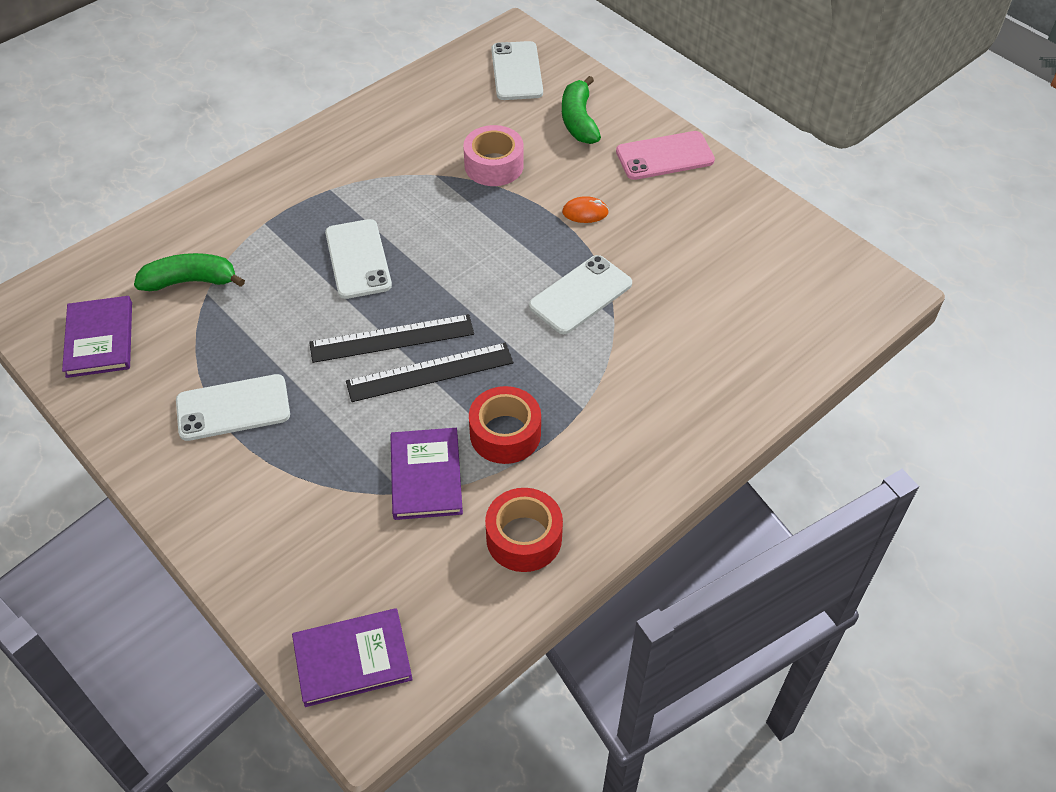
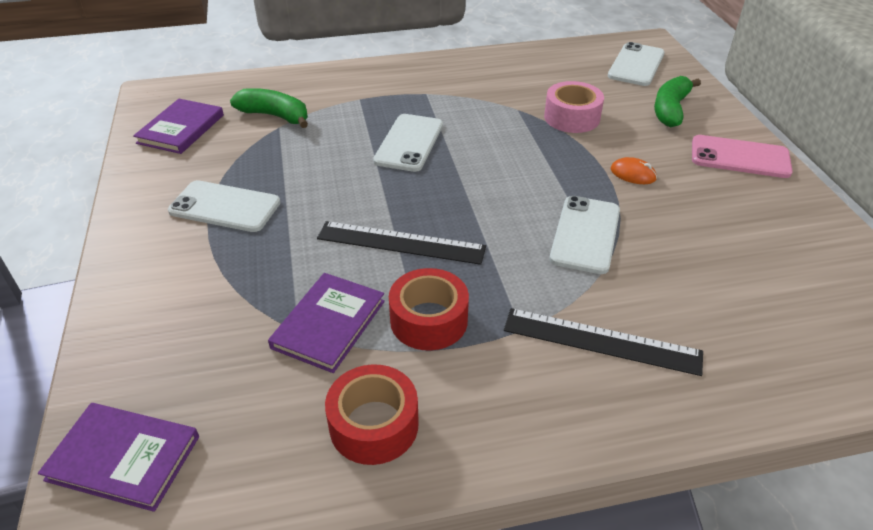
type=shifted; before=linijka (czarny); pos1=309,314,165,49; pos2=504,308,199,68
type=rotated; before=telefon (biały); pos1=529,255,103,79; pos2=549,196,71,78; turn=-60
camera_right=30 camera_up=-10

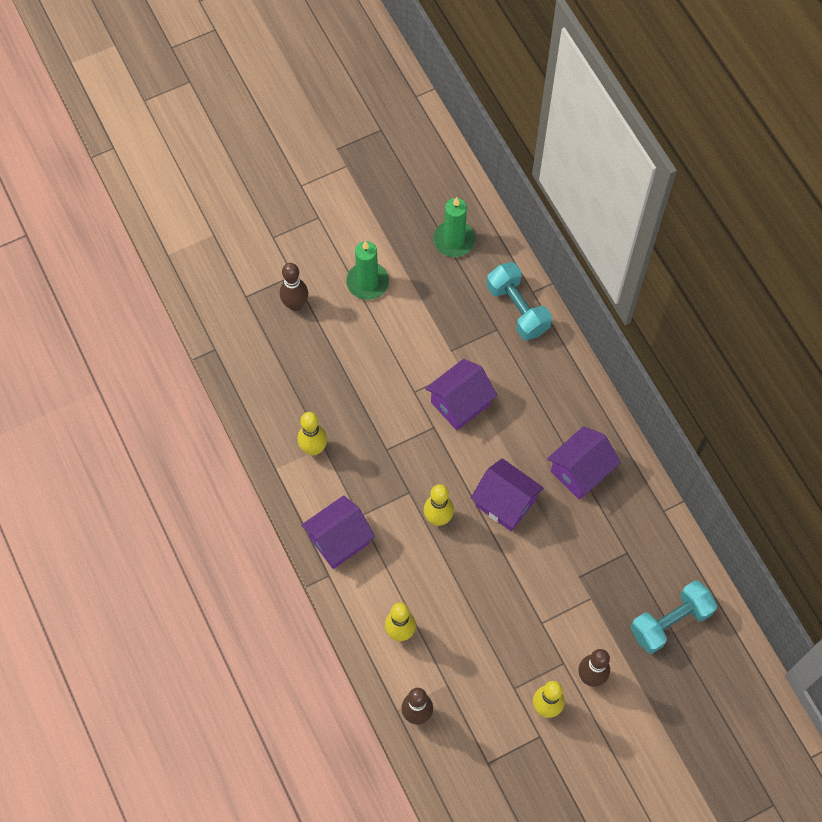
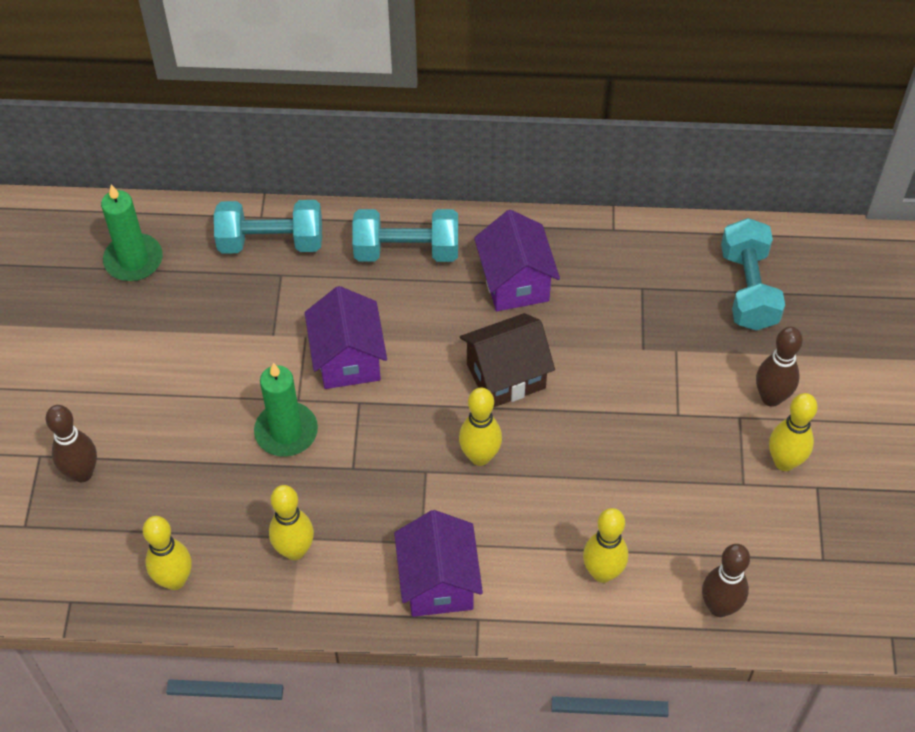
type=new; after=kręgiel (żółty); pos2=143,516,49,74
type=shifted; before=świeca (zielony); pos1=346,241,43,59; pos2=254,363,64,94
type=new; after=hantel (turkusowy); pos2=352,209,106,53
type=repainted; before=domek (fioletowy); after=domek (brązowy); pos1=471,458,73,74; pos2=460,313,95,95
camera_right=-60 camera_up=-10

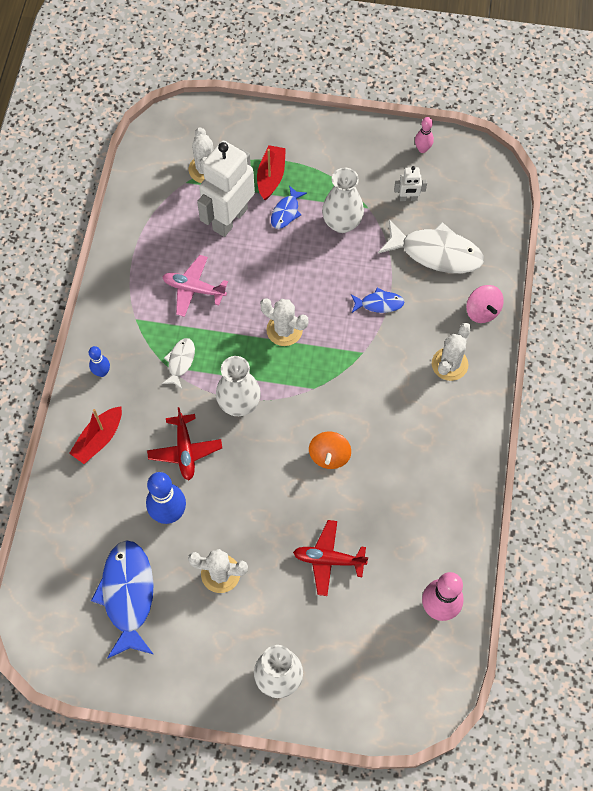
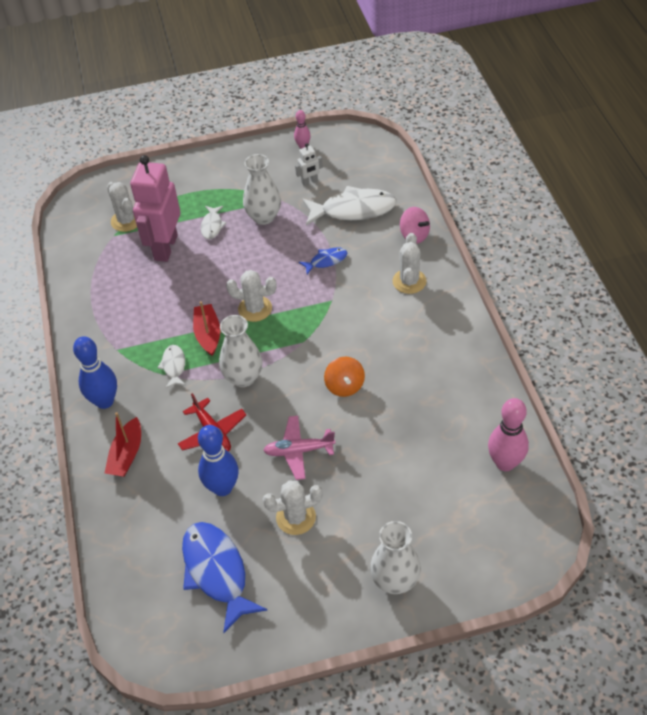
type=scaled; before=kręgiel (niebieski); pos1=89,346,21,31; pos2=73,336,44,73; scale=1.83
type=repainted; before=robot (biały); after=robot (różowy); pos1=197,140,58,97; pos2=130,155,50,107
type=shifted; before=łódka (czerwony); pos1=257,145,29,55; pos2=193,301,27,55
type=repainted; before=ryba (niebieski); after=ryba (biały); pos1=271,185,36,44; pos2=201,206,26,33
type=shifted; before=samolot (różowy); pos1=162,255,66,62; pos2=263,416,73,64
type=gone; before=samolot (czerwony); pos1=293,520,75,76
camera_right=-20 camera_up=-15

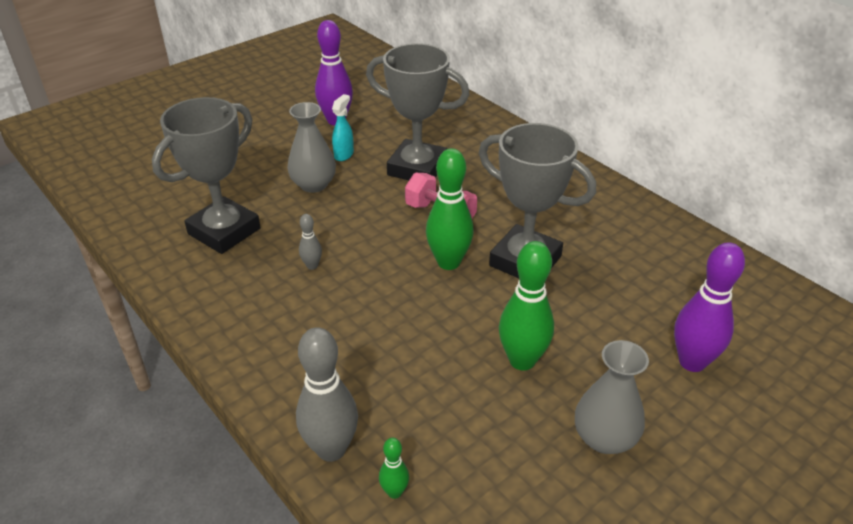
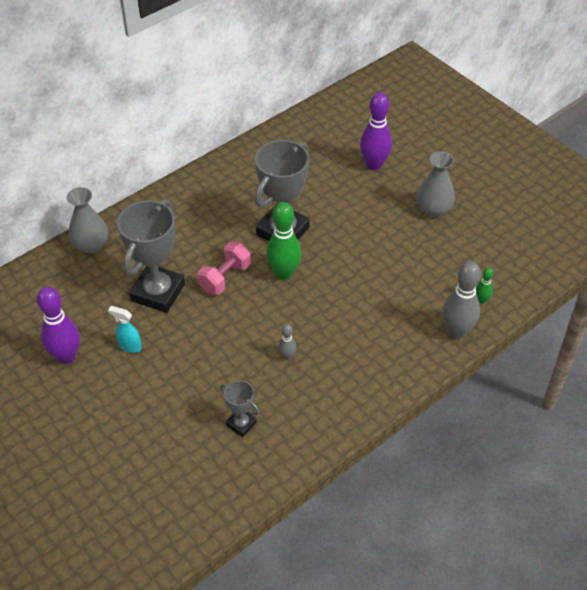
type=shifted; before=wazon (szary); pos1=288,102,48,91; pos2=67,187,41,67
type=scaled; before=puchar (szary); pos1=152,97,109,157; pos2=220,380,40,57; scale=0.49
type=gone; before=kręgiel (zielony); pos1=499,241,55,130
camera_right=-90 camera_up=10

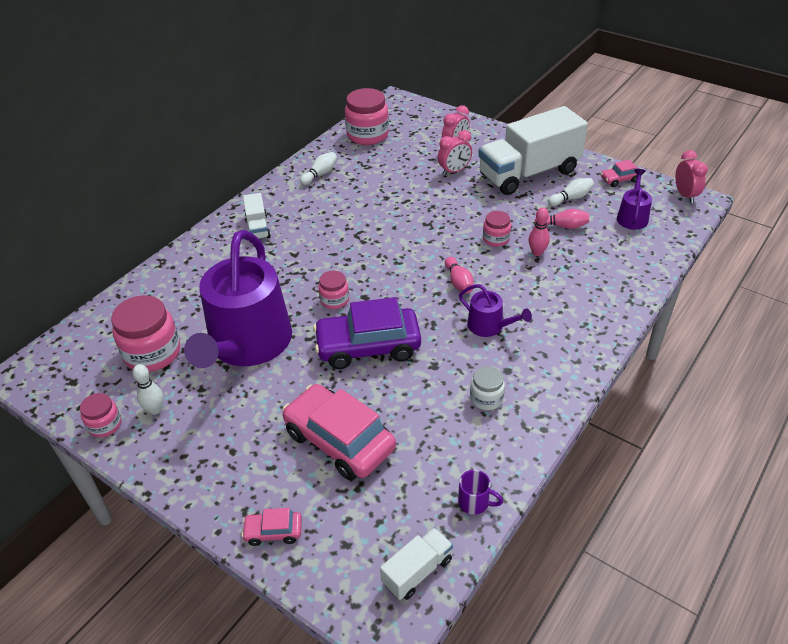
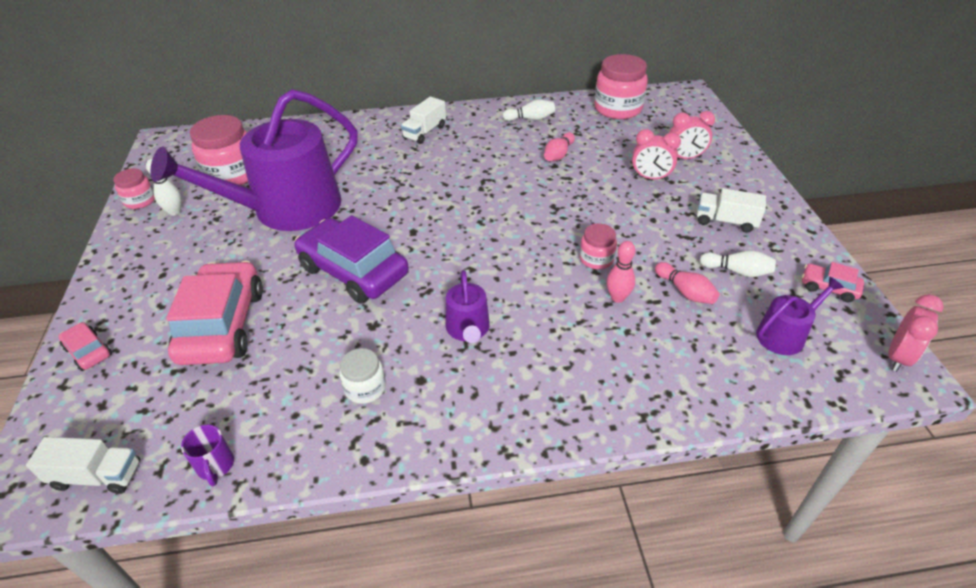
type=shifted; before=kręgiel (różowy); pos1=445,257,28,36; pos2=544,132,31,29
type=scaled; before=ciężarówka (biały); pos1=478,106,110,89; pos2=697,188,69,45; scale=0.45
type=gone; before=słoik (różowy); pos1=318,270,31,39
camera_right=45 camera_up=0

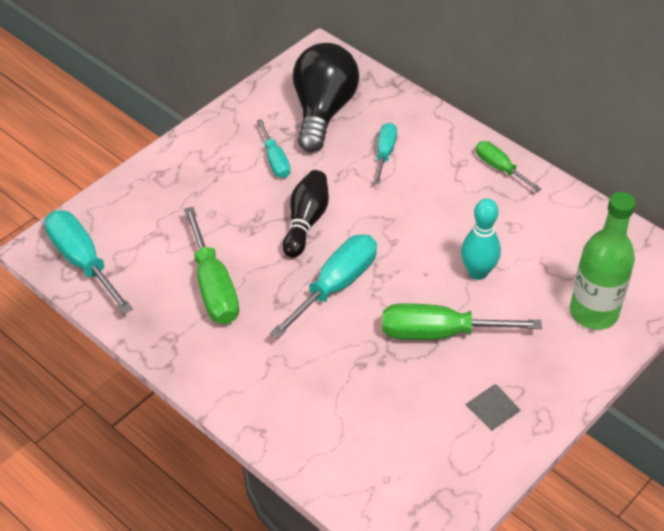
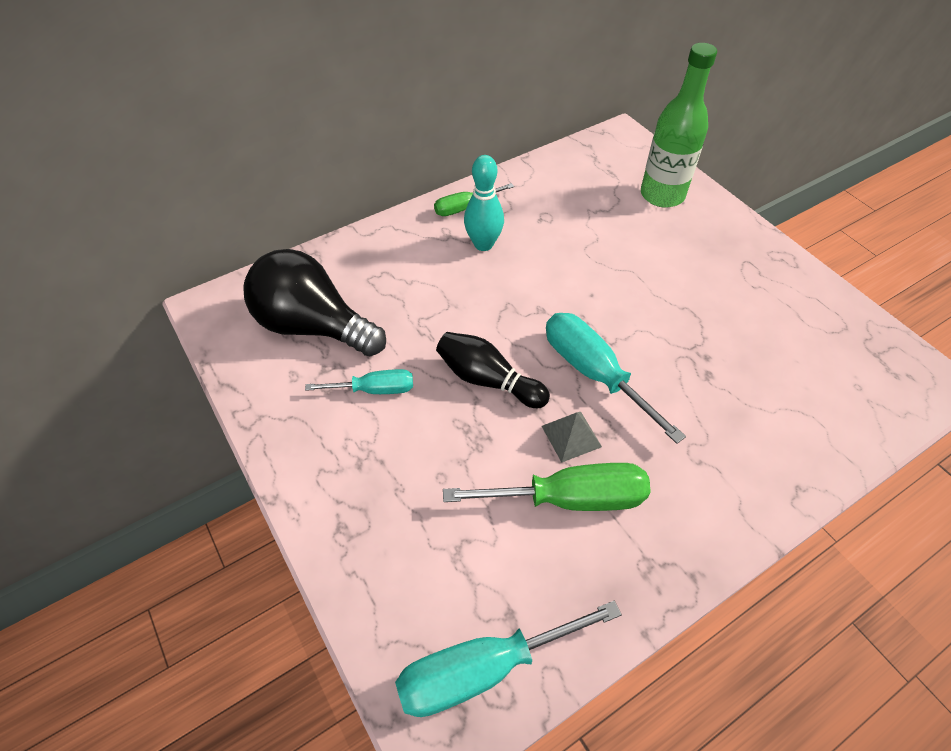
type=shifted; before=kręgiel (turkusowy); pos1=461,198,40,82; pos2=464,155,40,96
type=shifted; before=piramida (szary); pos1=465,385,56,46; pos2=542,412,60,51
type=gone; before=śrubokręt (turkusowy); pos1=374,123,23,61
type=gone; before=śrubokręt (zielony); pos1=382,303,160,37
camera_right=-75 camera_up=5

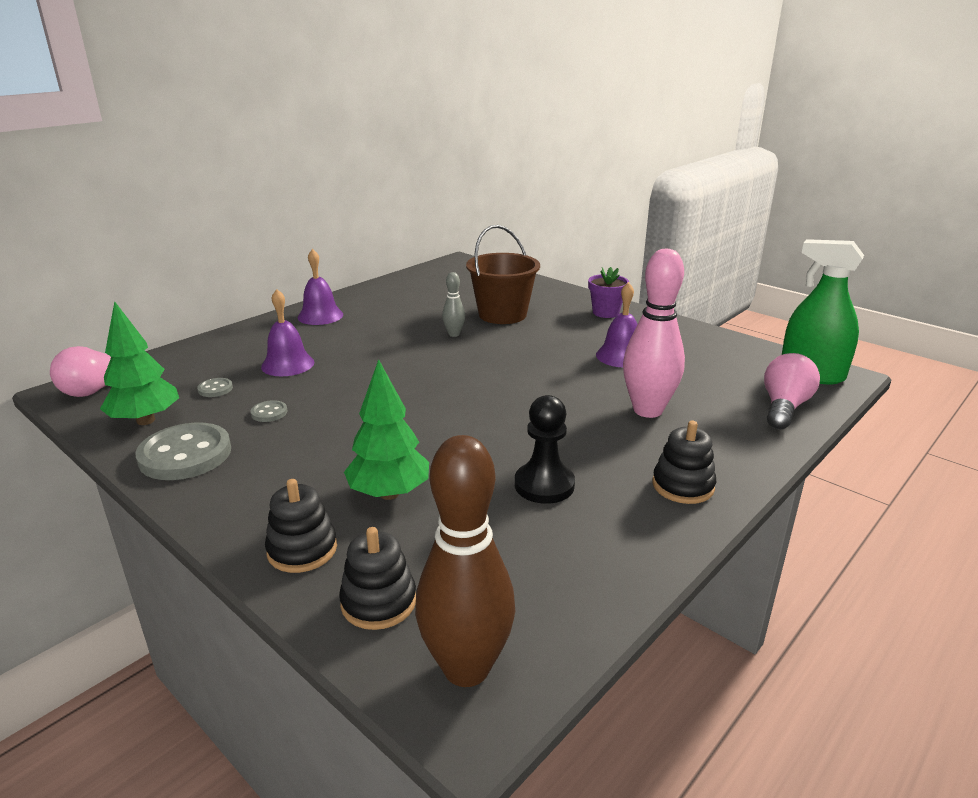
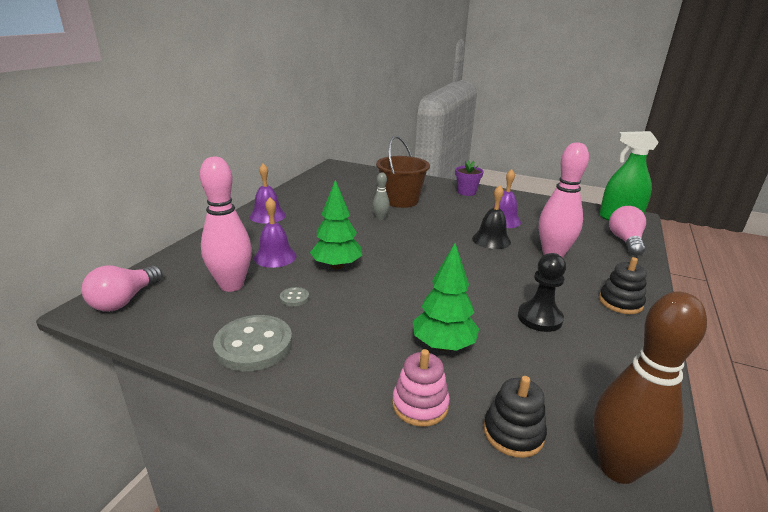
type=swapped; before=guzik (szary); after=kręgiel (różowy); pos1=197,378,36,19; pos2=200,157,52,135
type=shifted; before=drzewko (zielony); pos1=100,301,79,124; pos2=310,180,52,90
type=repainted; before=zabawka nakładanka (czarny); after=zabawka nakładanka (różowy); pos1=265,479,72,94; pos2=392,349,58,78
type=new; after=dzwonek (czarny); pos2=472,185,39,64
camera_right=-20 camera_up=0

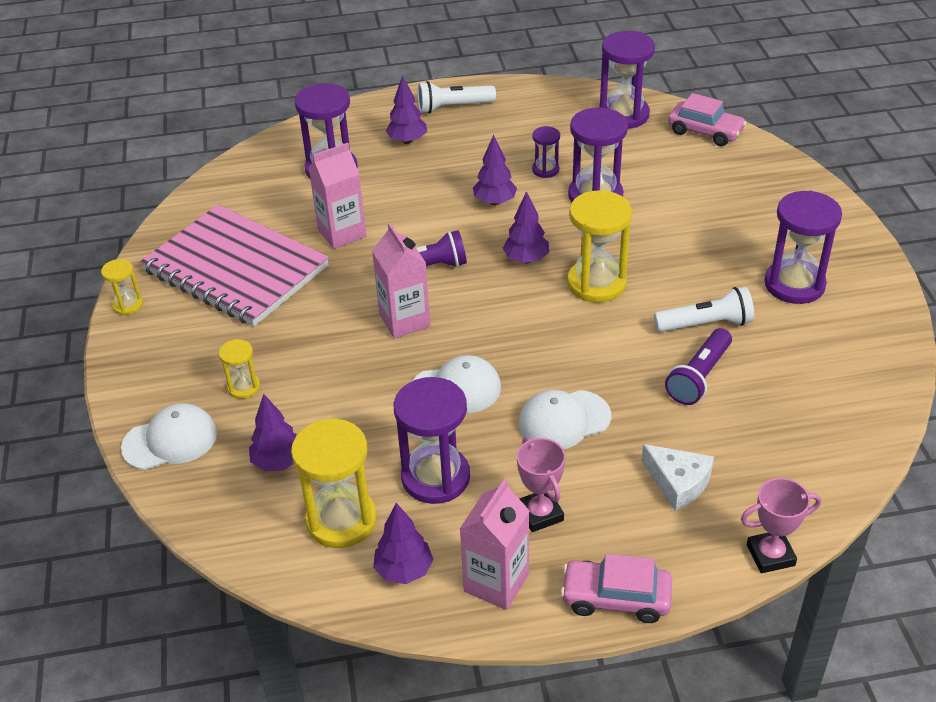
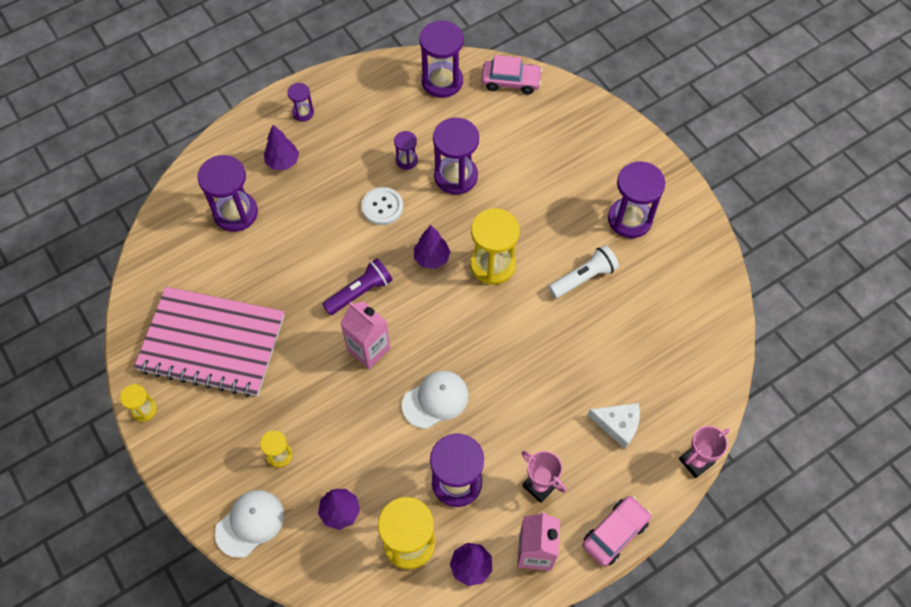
type=swapped; before=latarka (biały); after=klepsydra (fioletowy); pos1=418,81,78,33; pos2=287,83,27,38
type=swapped; before=drzewko (fioletowy); after=guzik (biały); pos1=473,135,44,70; pos2=362,187,41,38
type=rotated; before=samochód (różowy); pos1=561,554,111,69; pos2=582,496,69,70; turn=150
type=gone; before=karton mleka (różowy); pos1=308,143,58,106
type=gone; before=czapka (biały); pos1=519,390,92,59
type=gone; before=latarka (fioletowy); pos1=665,328,67,77
camera_right=-25 camera_up=20

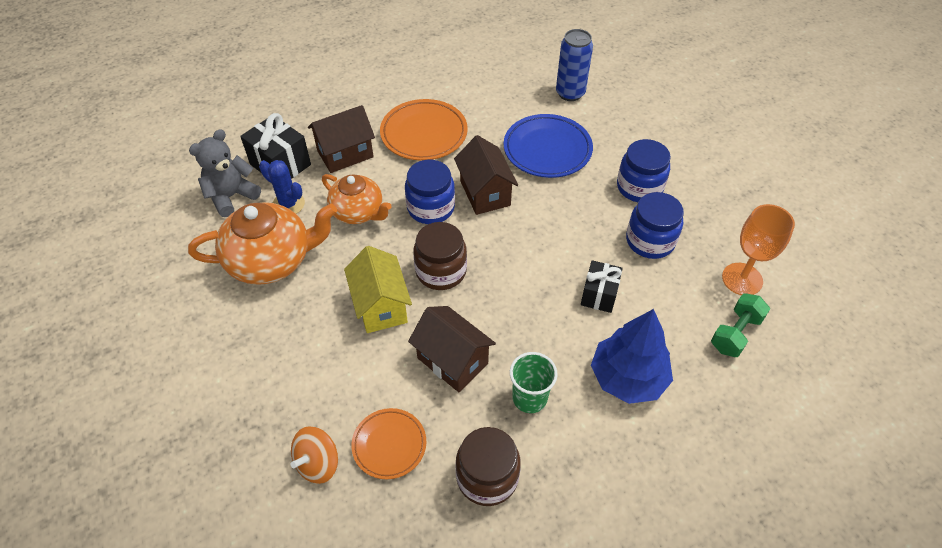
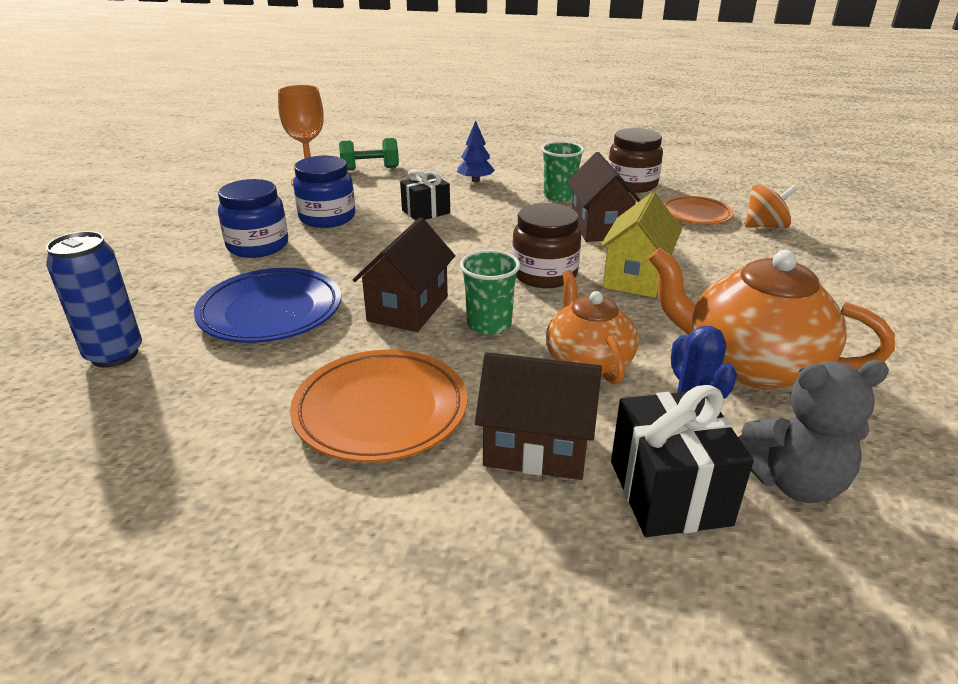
type=scaled; before=drzewko (niebieski); pos1=591,309,82,95; pos2=457,120,38,62; scale=0.54
type=swapped; before=słoik (niebieski); after=szklanka (zielony); pos1=405,160,50,64; pos2=460,250,60,85
camera_right=-140 camera_up=-20

